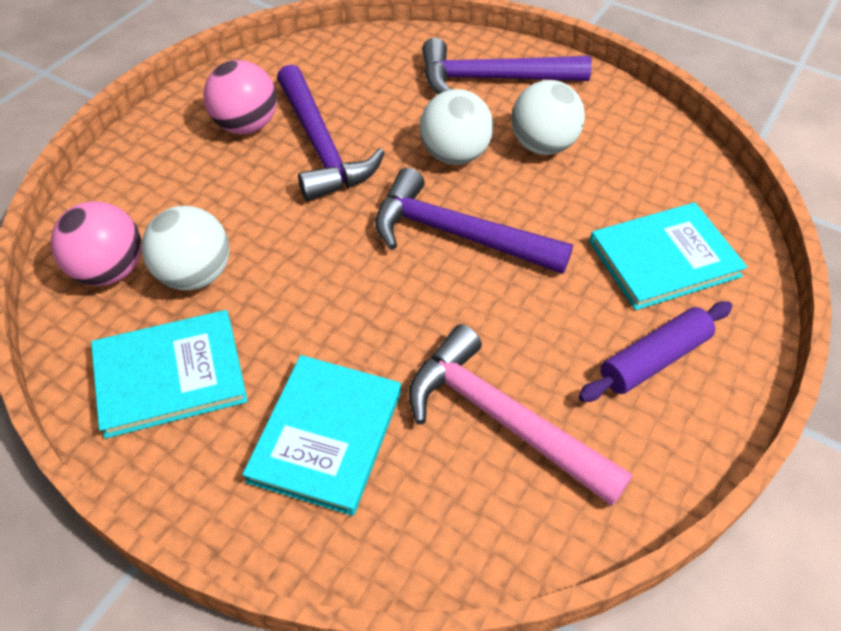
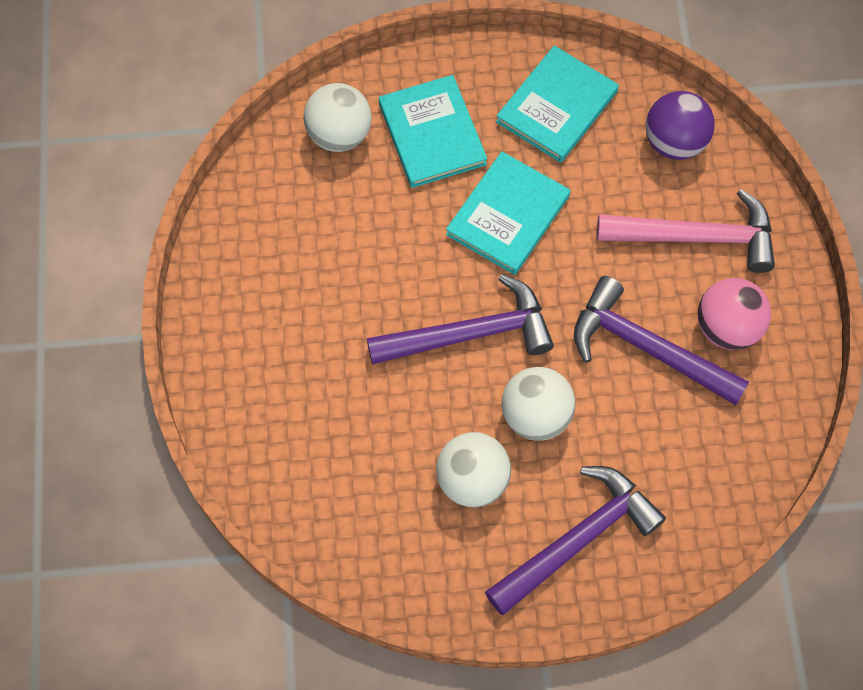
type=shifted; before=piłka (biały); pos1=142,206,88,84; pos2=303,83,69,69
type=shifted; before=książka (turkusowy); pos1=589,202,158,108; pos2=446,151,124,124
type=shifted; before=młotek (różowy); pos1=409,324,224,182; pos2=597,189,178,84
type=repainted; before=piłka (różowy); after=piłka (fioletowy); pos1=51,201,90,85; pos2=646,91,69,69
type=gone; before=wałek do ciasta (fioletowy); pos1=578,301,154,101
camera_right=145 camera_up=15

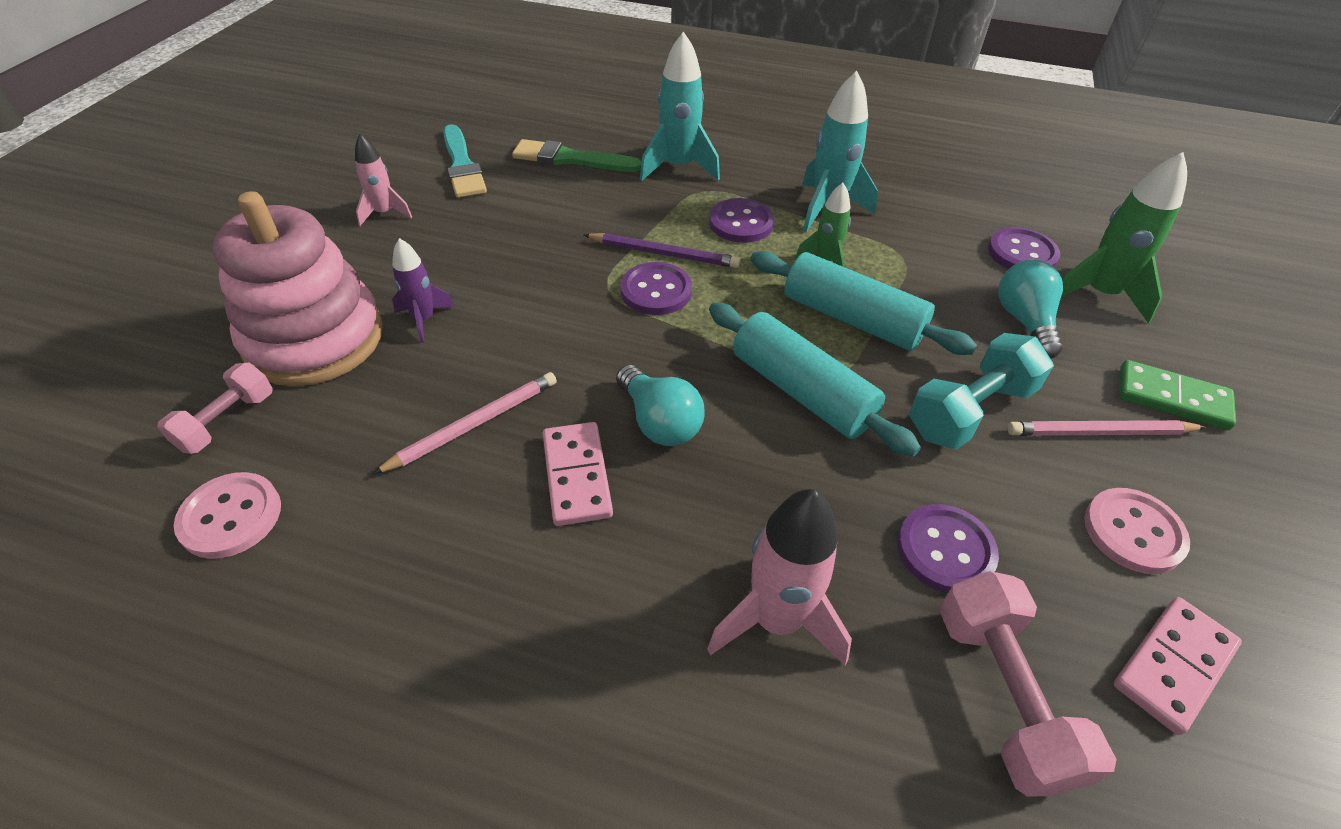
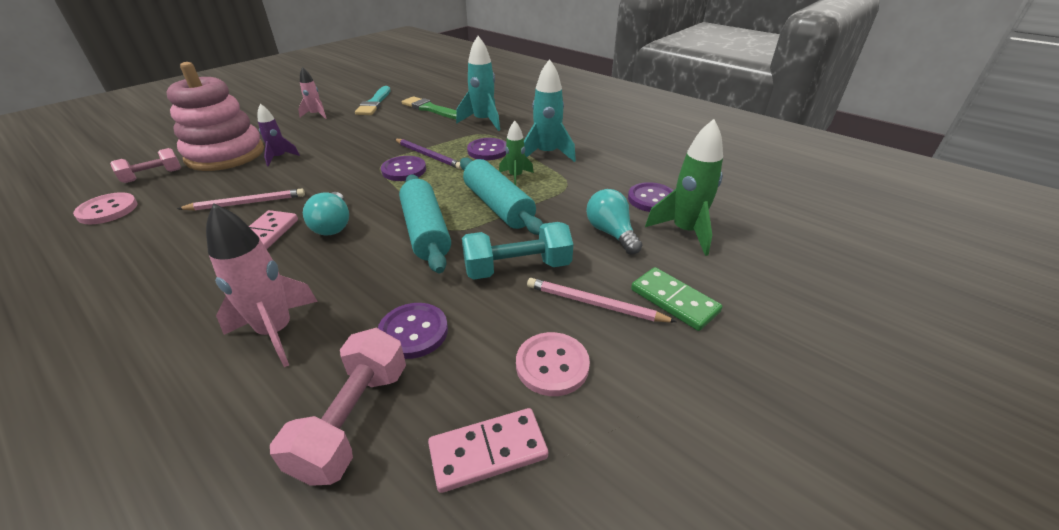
type=rotated; before=żarówka (turkusowy); pos1=998,260,65,99; pos2=586,189,56,65; turn=-45
camera_right=25 camera_up=-10

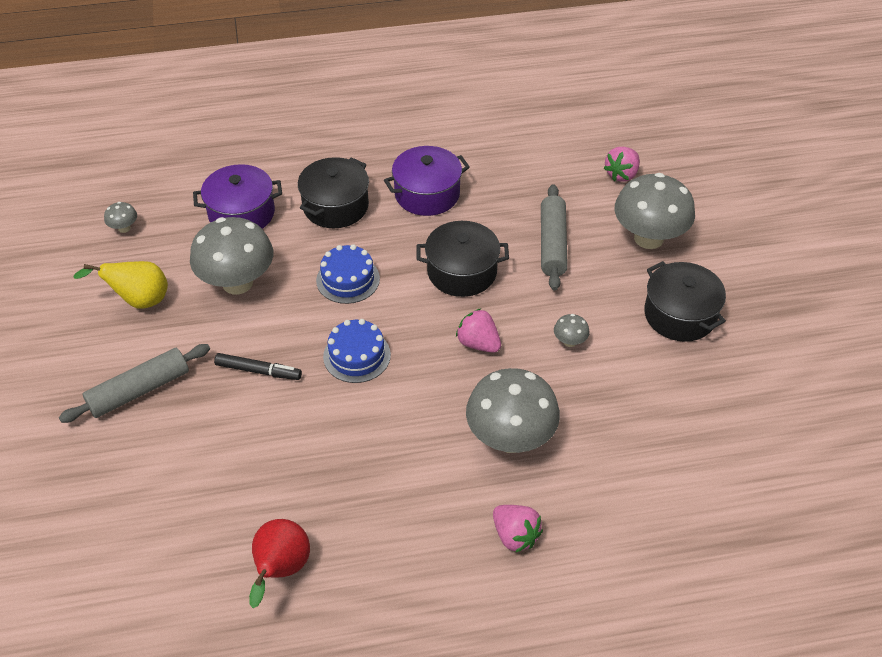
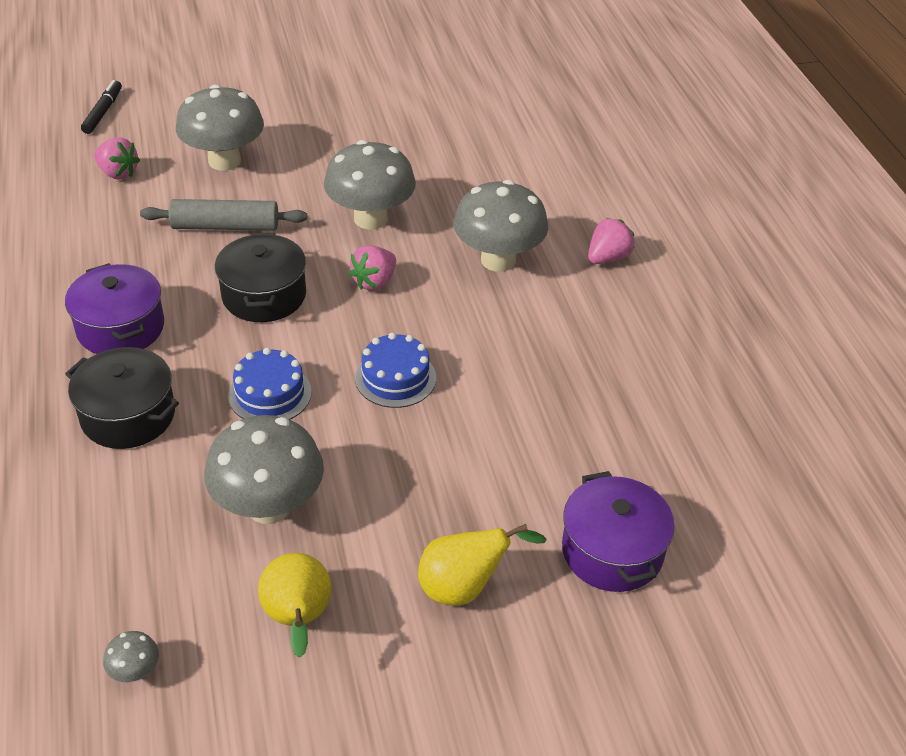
type=shifted; before=flamaster (czarny); pos1=214,353,88,27; pos2=81,80,41,54
type=scaled; before=grzyb (szary); pos1=554,314,35,33; pos2=324,140,92,90; scale=2.4
type=swapped; before=wałek do ciasta (szary); after=gruszka (żółty); pos1=59,344,151,79; pos2=418,524,129,82
type=shifted; before=garnek (fioletowy); pos1=193,164,89,65; pos2=562,471,113,121
type=gone; before=gruszka (czerwony); pos1=249,519,61,89
type=gone; before=garnek (czarny); pos1=644,261,82,81
camera_right=-95 camera_up=-5

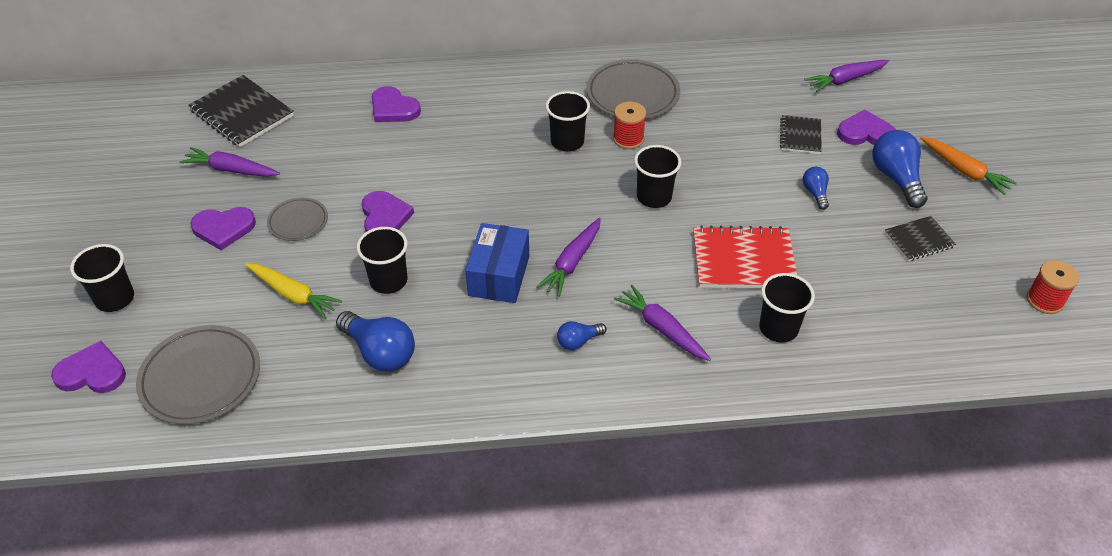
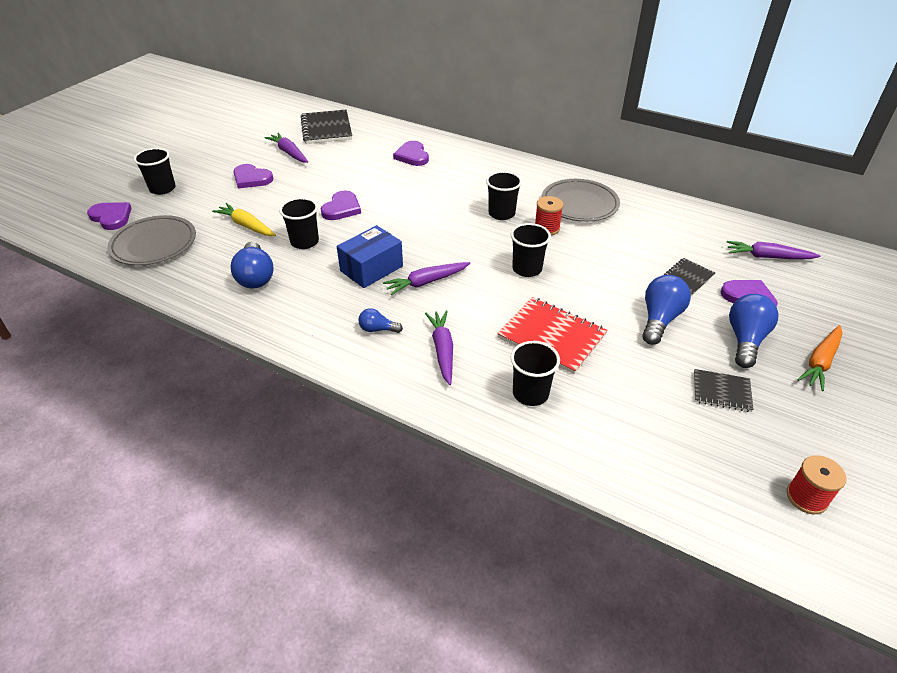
type=rotated; before=marchewka (żółty); pos1=245,263,97,56; pos2=212,203,64,33; turn=150
type=scaled; before=żarówka (niebieski); pos1=803,167,26,43; pos2=642,275,49,70; scale=1.84
type=rotated; before=marchewka (pomarańczowy); pos1=920,137,97,58; pos2=797,325,45,66; turn=45
type=gone; before=talerz (szary); pos1=267,197,61,44
camera_right=35 camera_up=-5

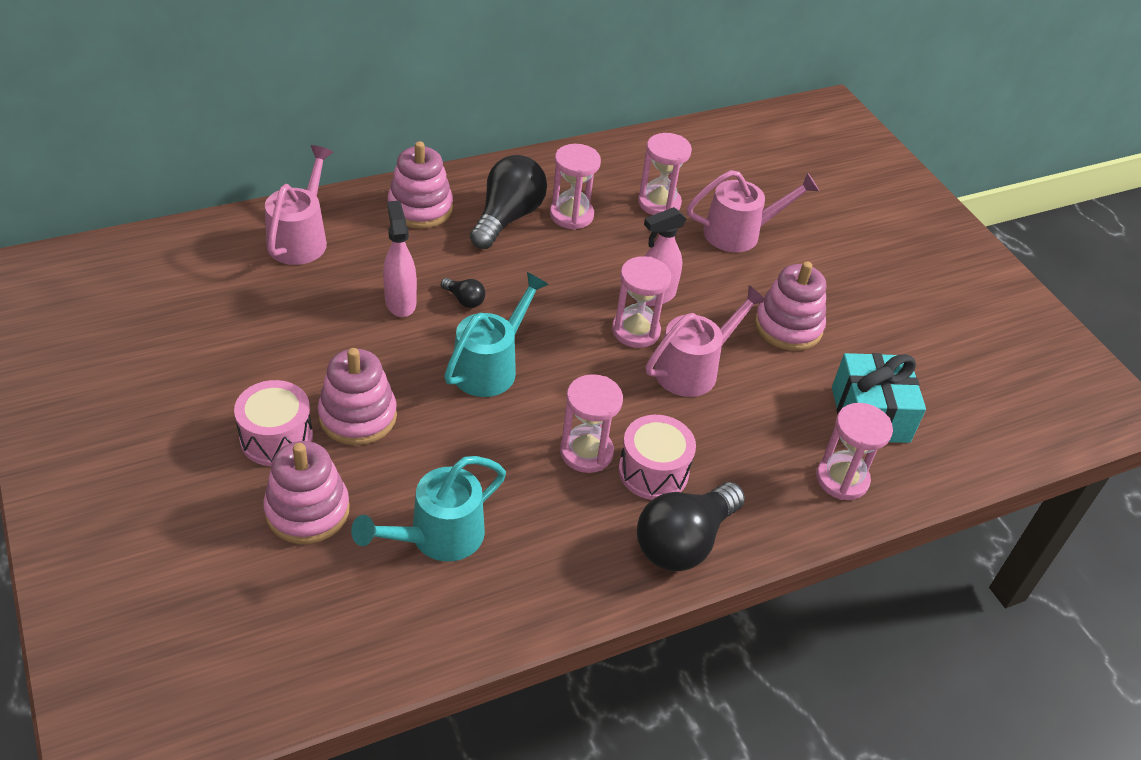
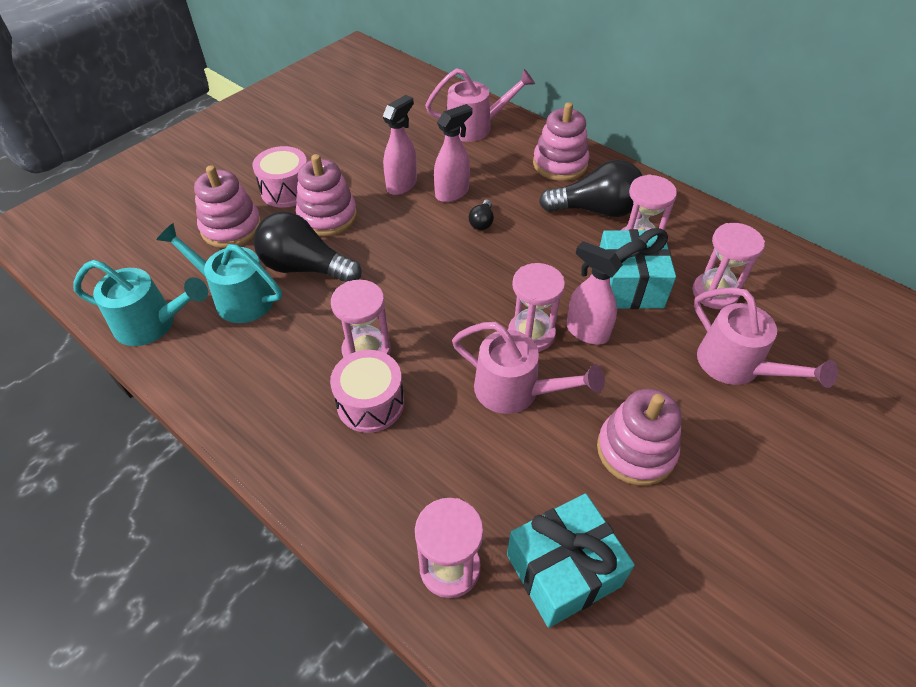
type=shifted; before=konewka (turkusowy); pos1=444,272,105,125; pos2=73,260,135,86
type=shifted; before=żarówka (czarny); pos1=637,482,108,89; pos2=254,212,107,70
type=new; after=spryskiwacz (różowy); pos2=383,95,34,100
type=new; after=prezent (turkusowy); pos2=600,228,76,81
camera_right=70 camera_up=5

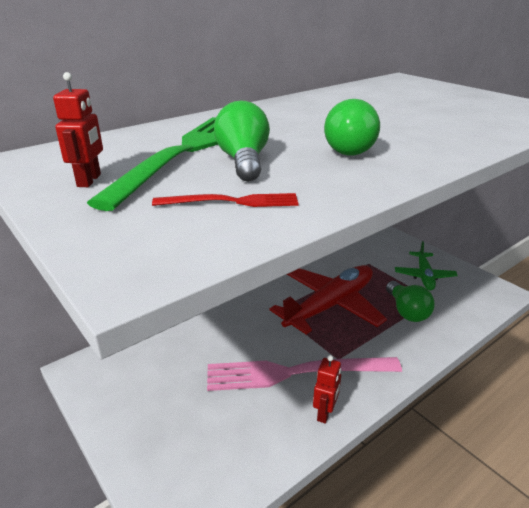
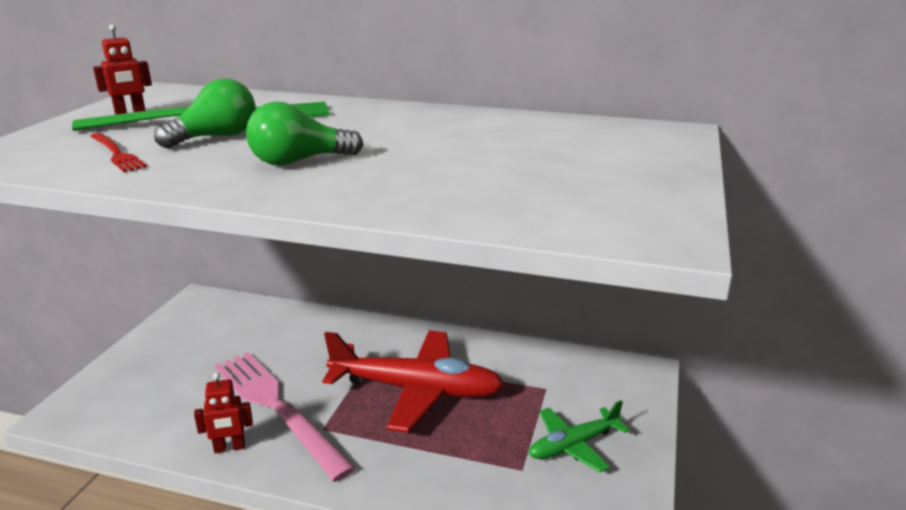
type=gone; before=żarówka (zielony); pos1=386,281,49,41
camera_right=55 camera_up=-5

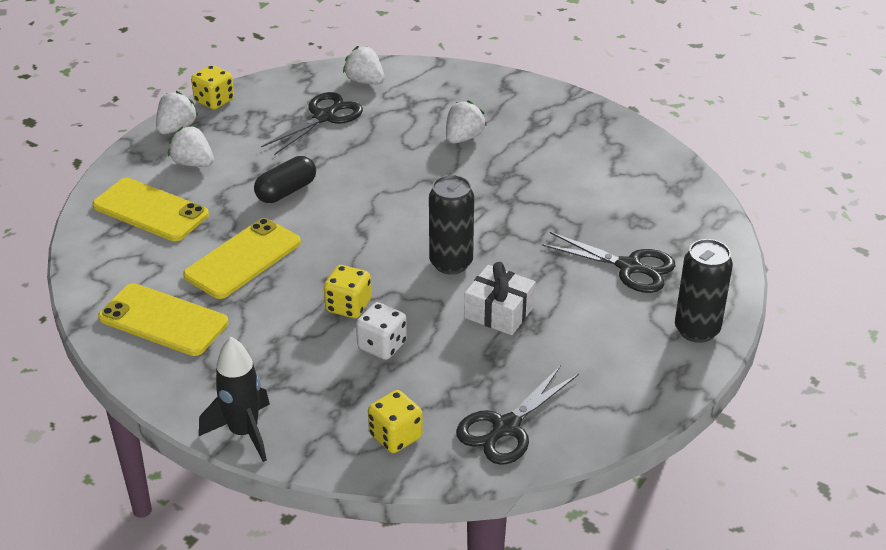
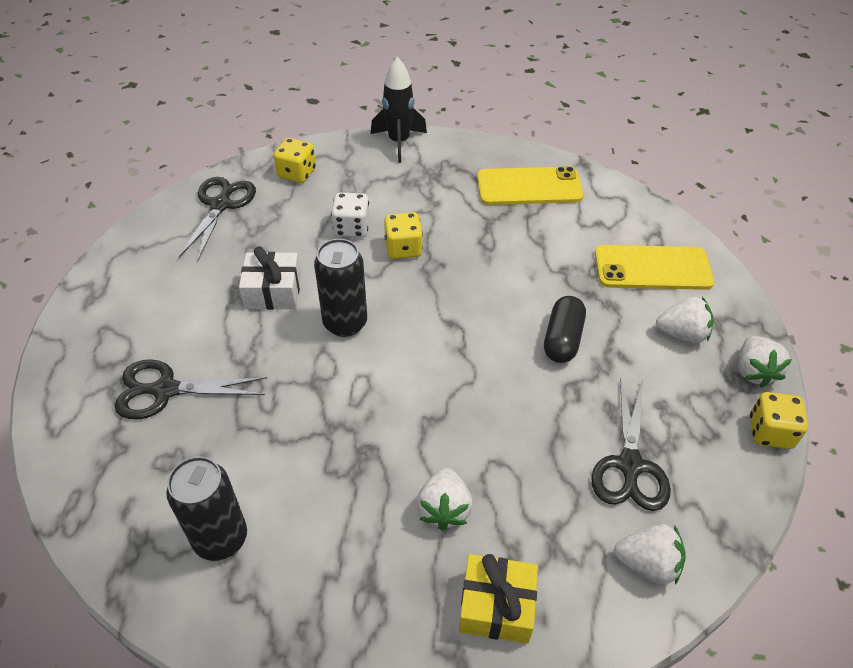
type=shifted; before=puszka (czarny); pos1=675,239,58,104; pos2=166,456,81,105
type=new; after=prezent (żółty); pos2=459,554,79,90
type=gone; before=telefon (żółty); pos1=183,218,118,81
camera_right=150 camera_up=10

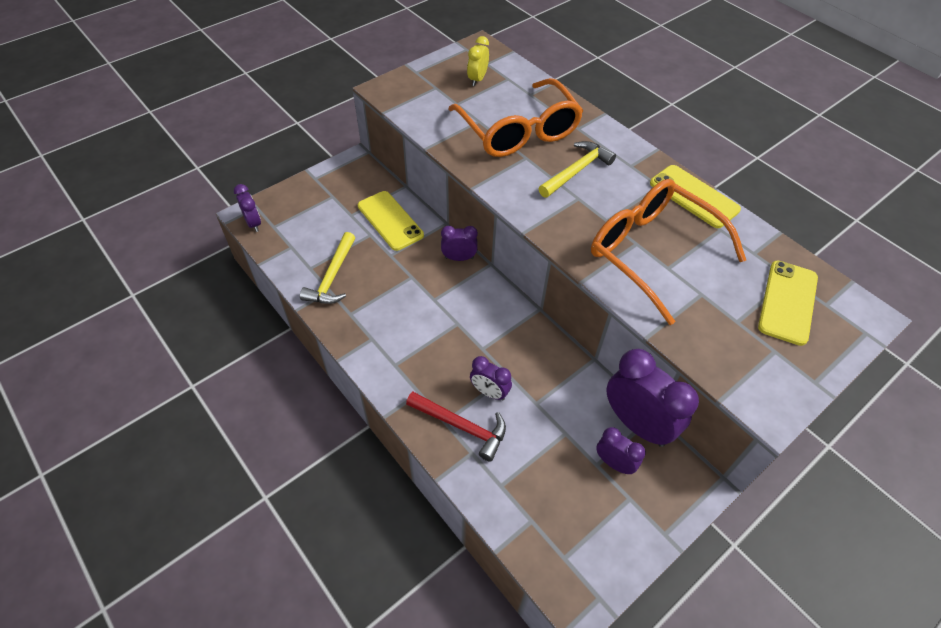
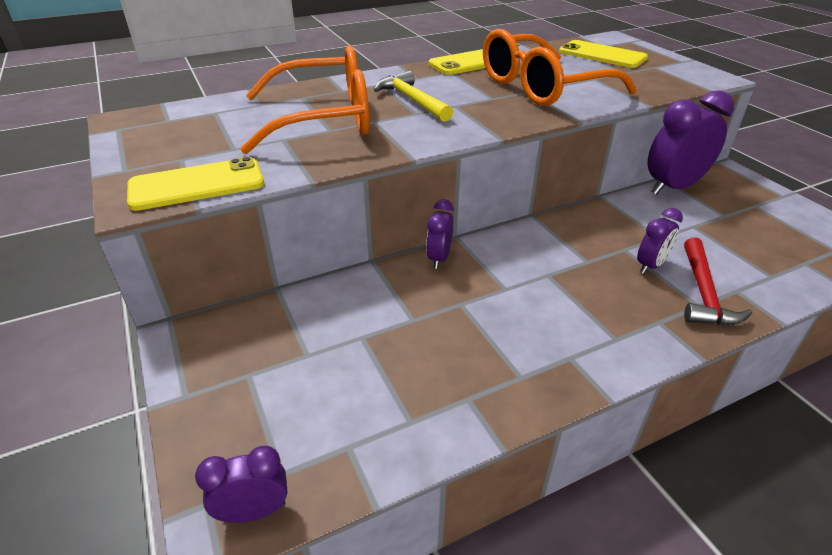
type=shifted; before=telefon (żółty); pos1=358,191,66,60; pos2=127,157,137,54
type=rotated; before=młotek (czerwony); pos1=406,392,100,70; pos2=684,237,68,88; turn=150
type=gone; before=młotek (żółty); pos1=300,232,55,72
type=gone; before=budzik (żółty); pos1=467,36,22,50
type=gone; before=budzik (fioletowy); pos1=596,427,50,47
camera_right=-75 camera_up=-15

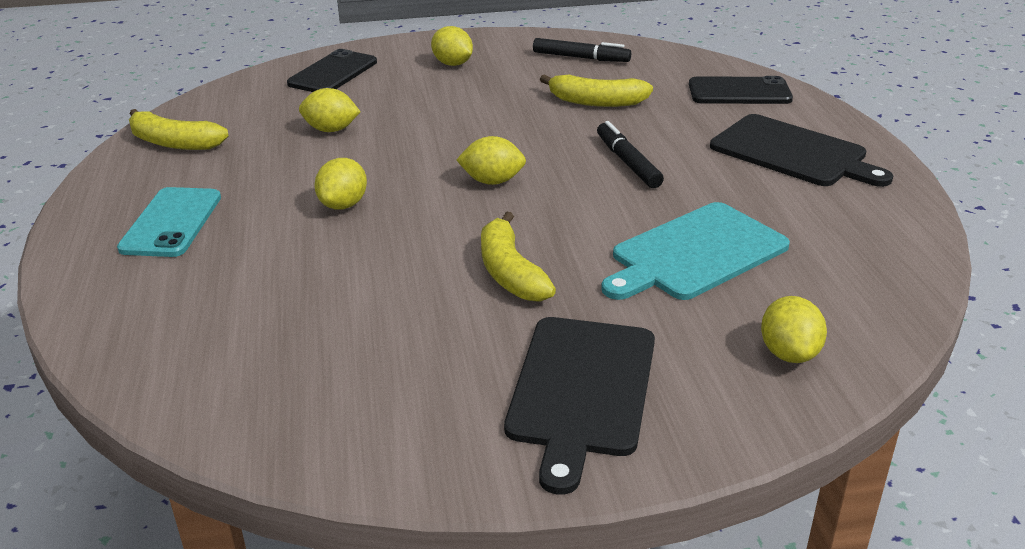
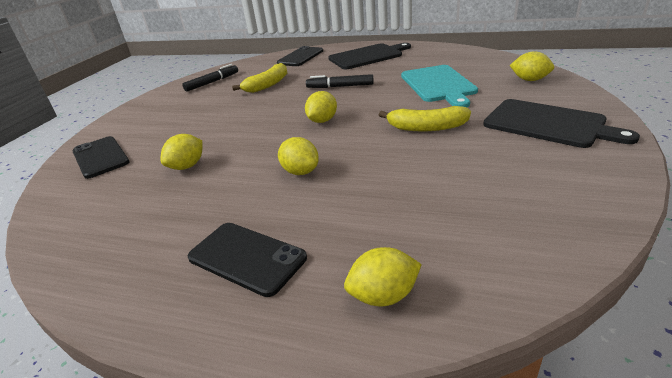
type=repainted; before=telefon (turkusowy); after=telefon (czarny); pos1=117,187,104,70; pos2=188,223,119,74
type=shifted; before=cytryna (żółty); pos1=431,26,42,40; pos2=344,247,78,60
type=gone; before=banan (żółty); pos1=129,109,100,41
camera_right=-60 camera_up=0

